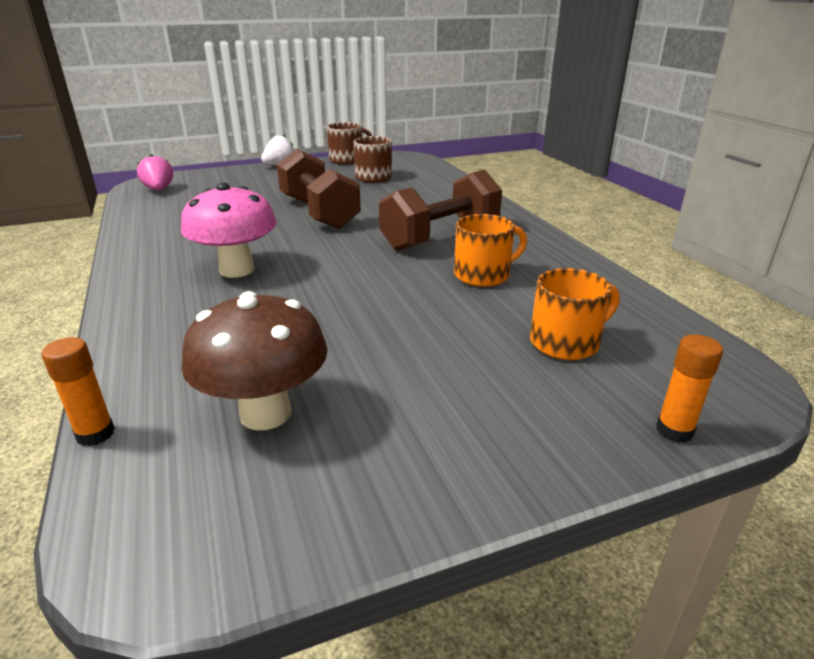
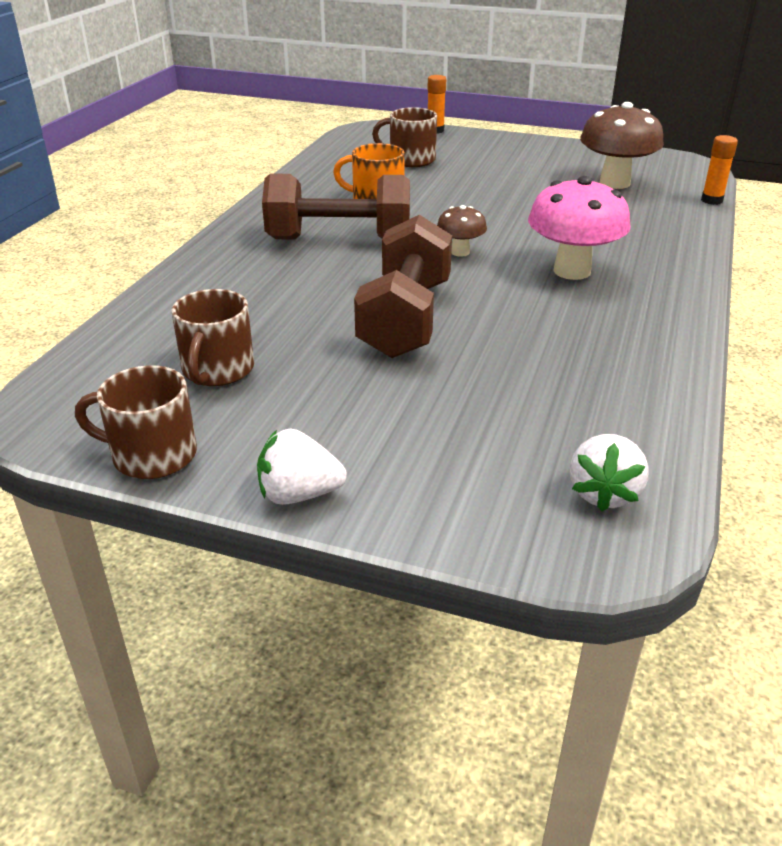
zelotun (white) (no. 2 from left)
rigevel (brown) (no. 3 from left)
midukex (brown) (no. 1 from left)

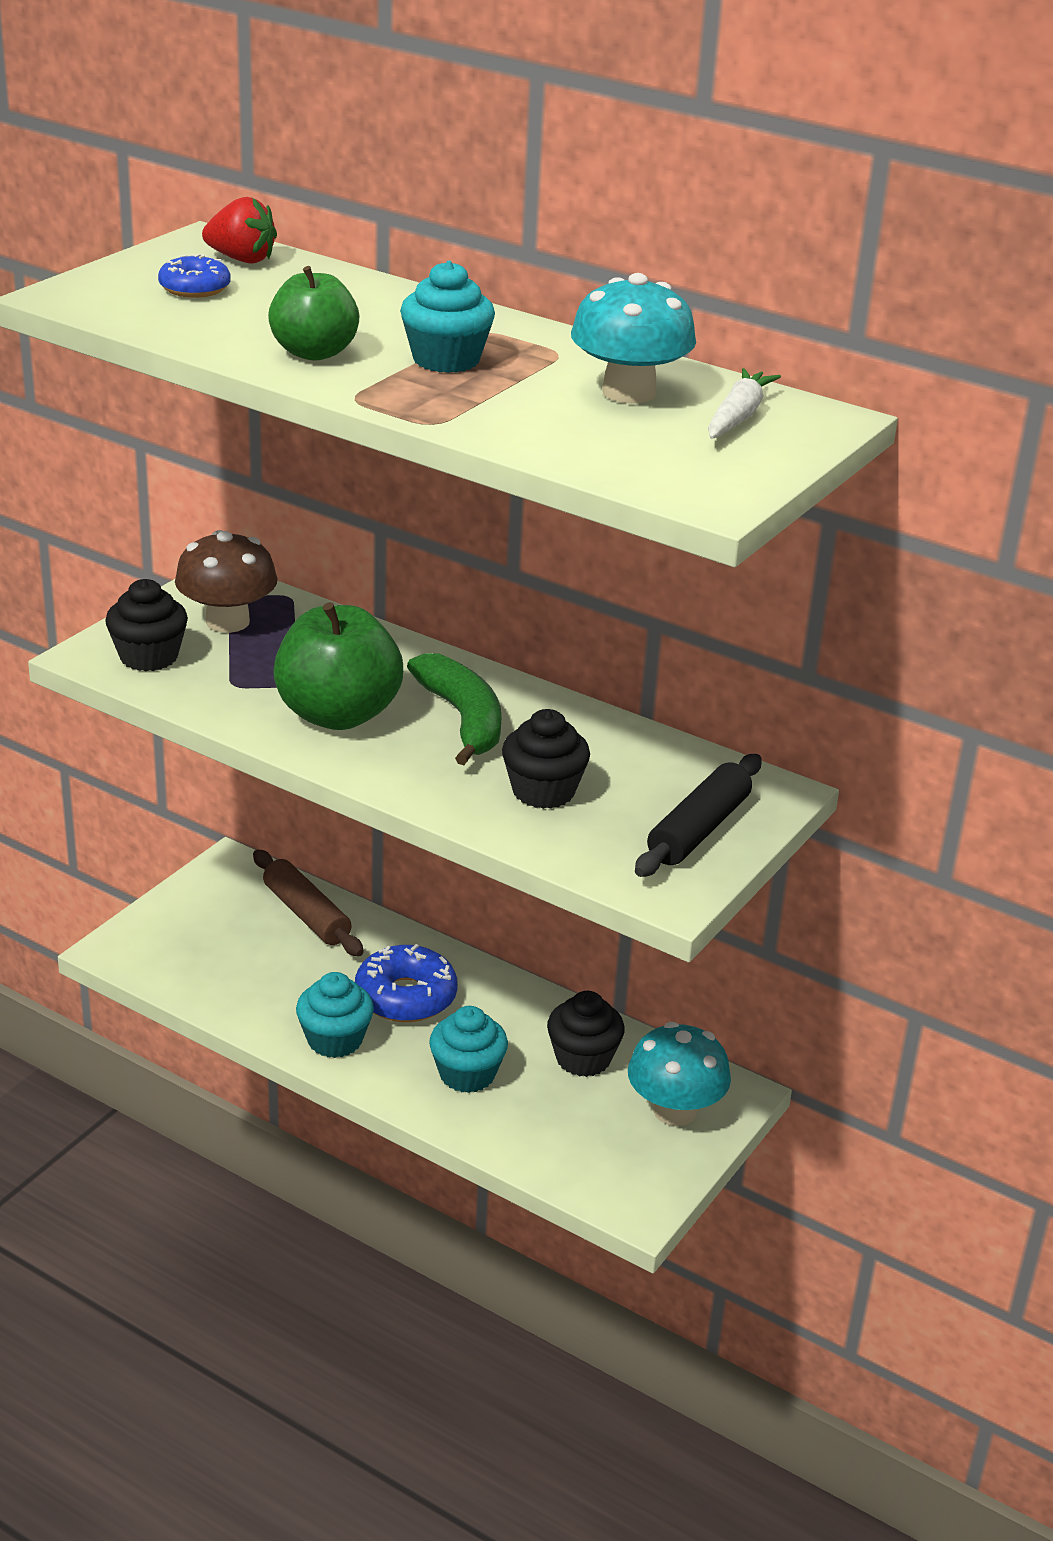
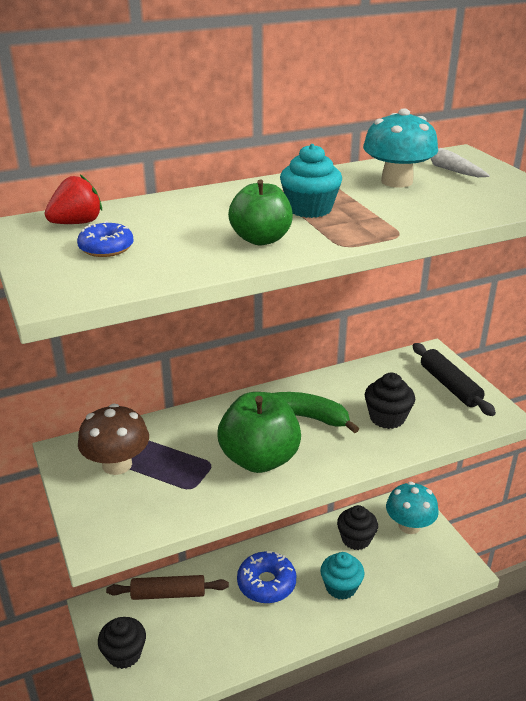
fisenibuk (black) (no. 1 from left)
fisenibuk (turquoise) (no. 1 from left in the first image)

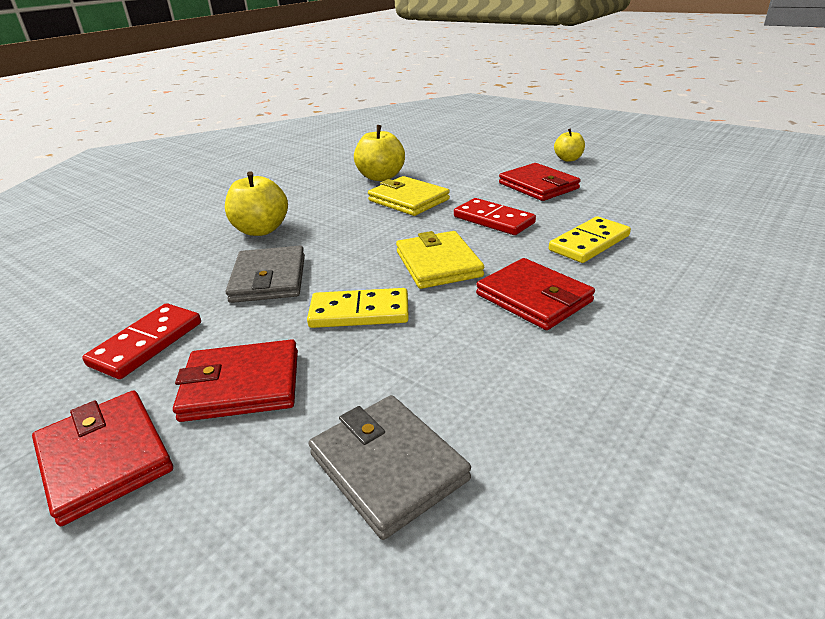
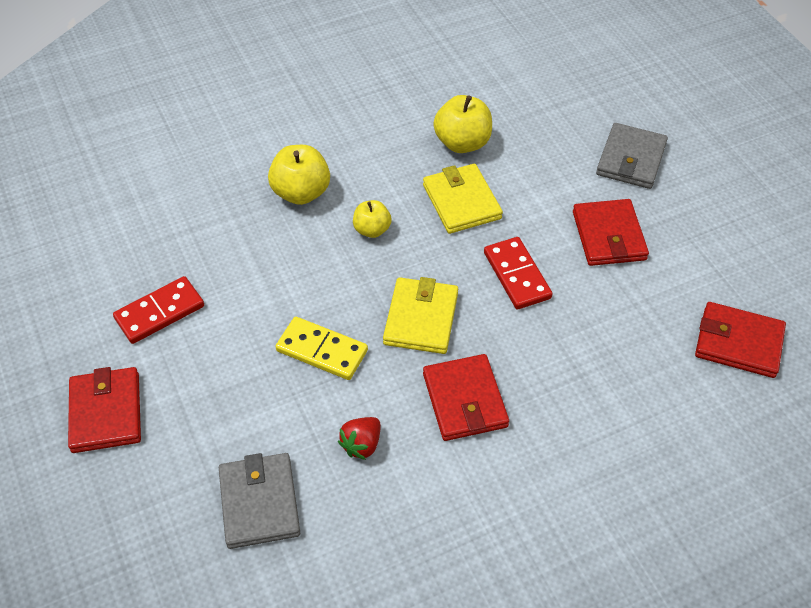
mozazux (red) (no. 4 from left)
mozazux (grey) (no. 2 from left)
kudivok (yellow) (no. 2 from left in the first image)
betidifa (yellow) (no. 2 from left)
zelotun (red)

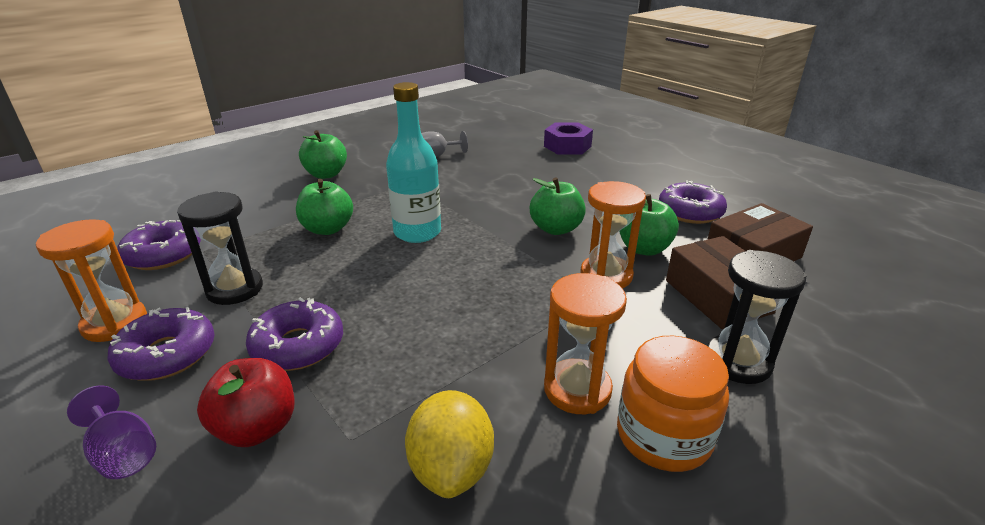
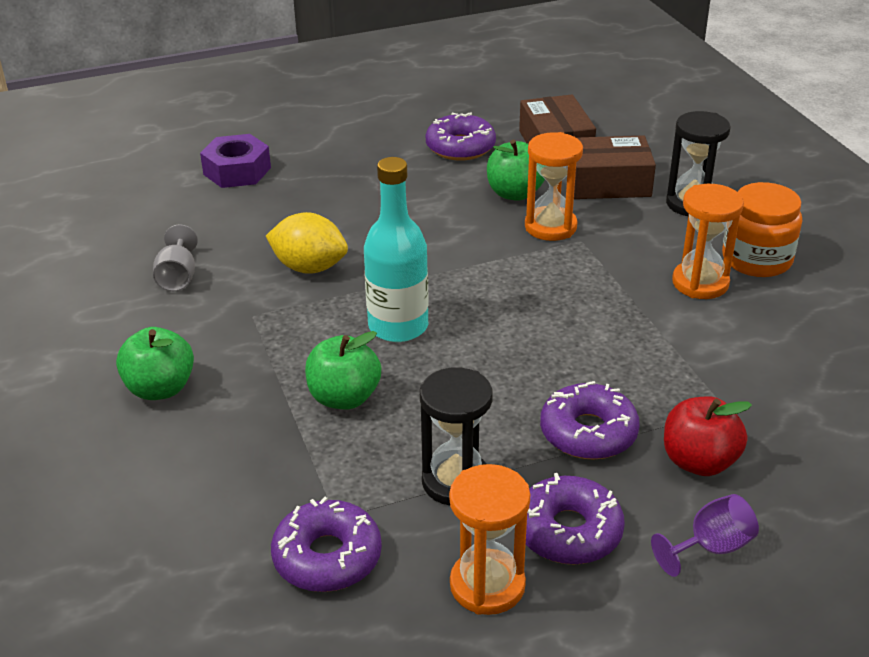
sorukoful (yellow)
betidifa (green) (no. 3 from left in the first image)

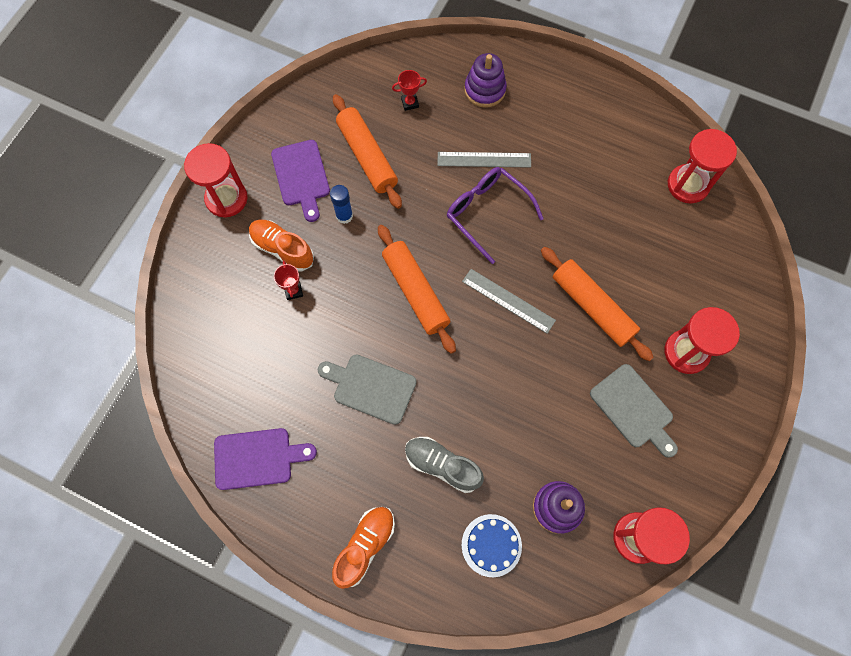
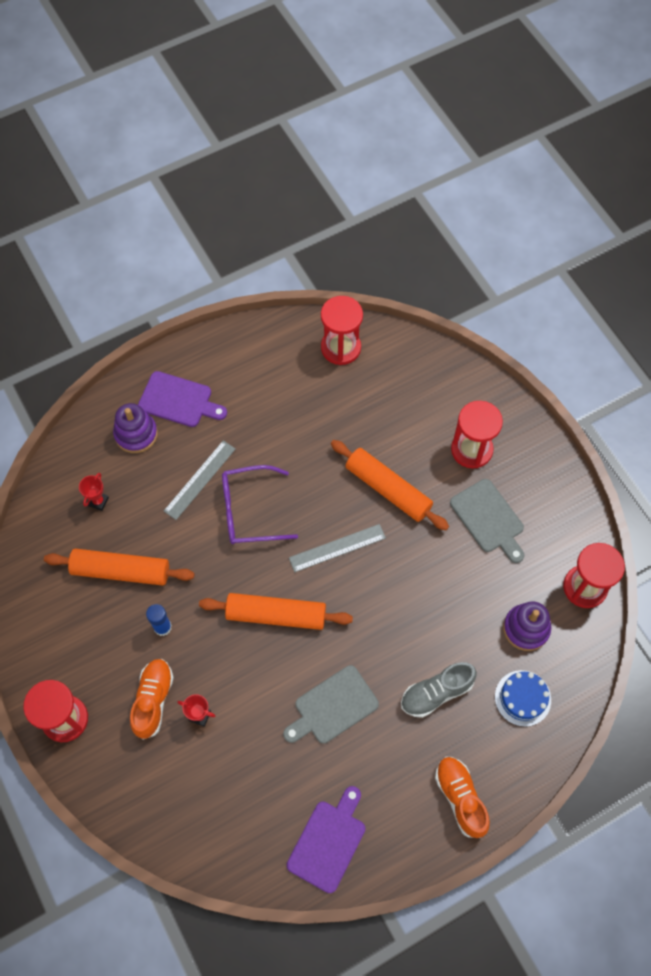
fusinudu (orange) (no. 1 from left)
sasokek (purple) (no. 1 from left)
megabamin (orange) (no. 3 from left)
sasokek (grey) (no. 2 from left)

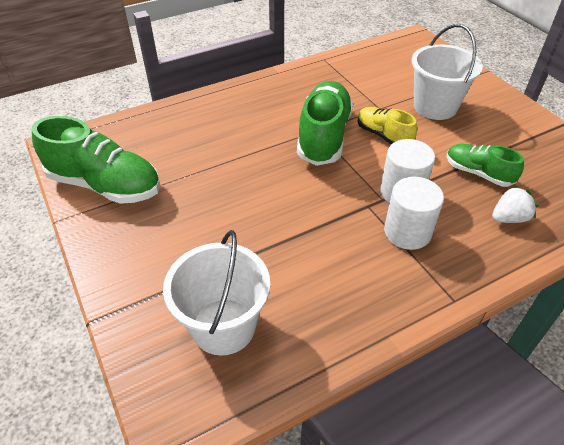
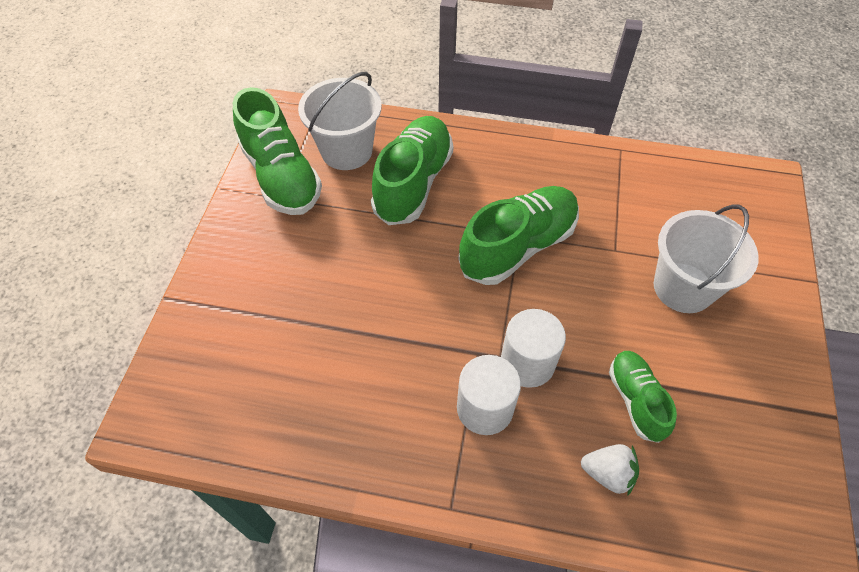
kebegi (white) (no. 1 from left)
fusinudu (yellow)
fusinudu (green) (no. 2 from left)

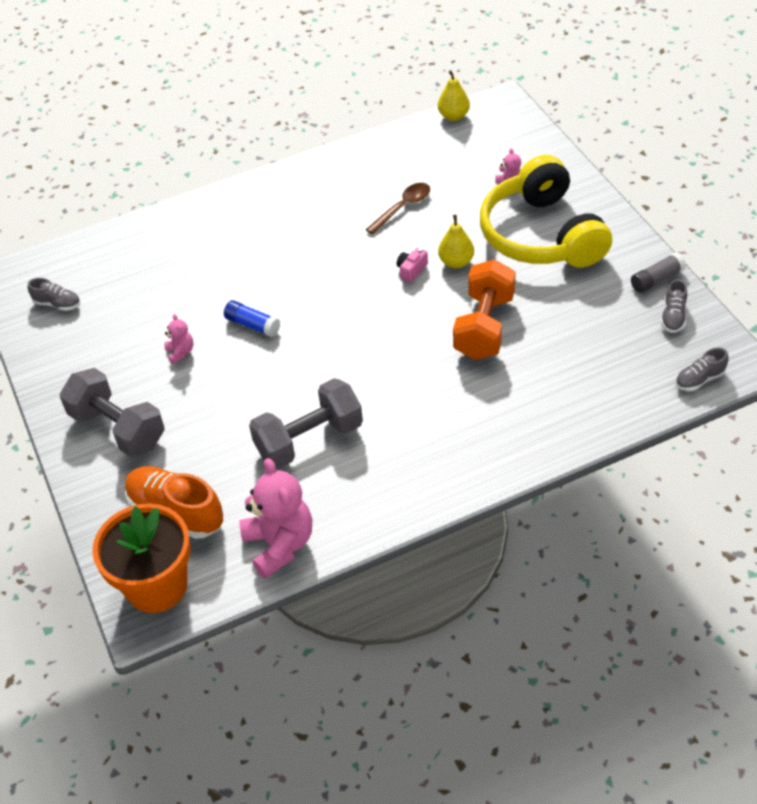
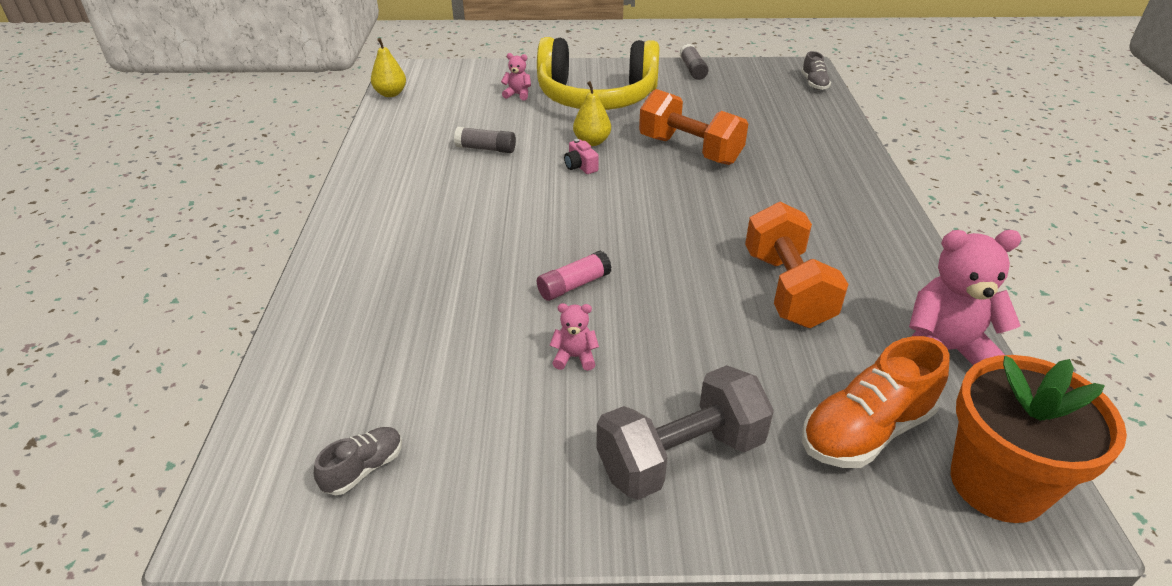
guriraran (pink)
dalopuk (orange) (no. 2 from left)
guriraran (grey) (no. 1 from left)
fusinudu (grey) (no. 2 from left in the first image)

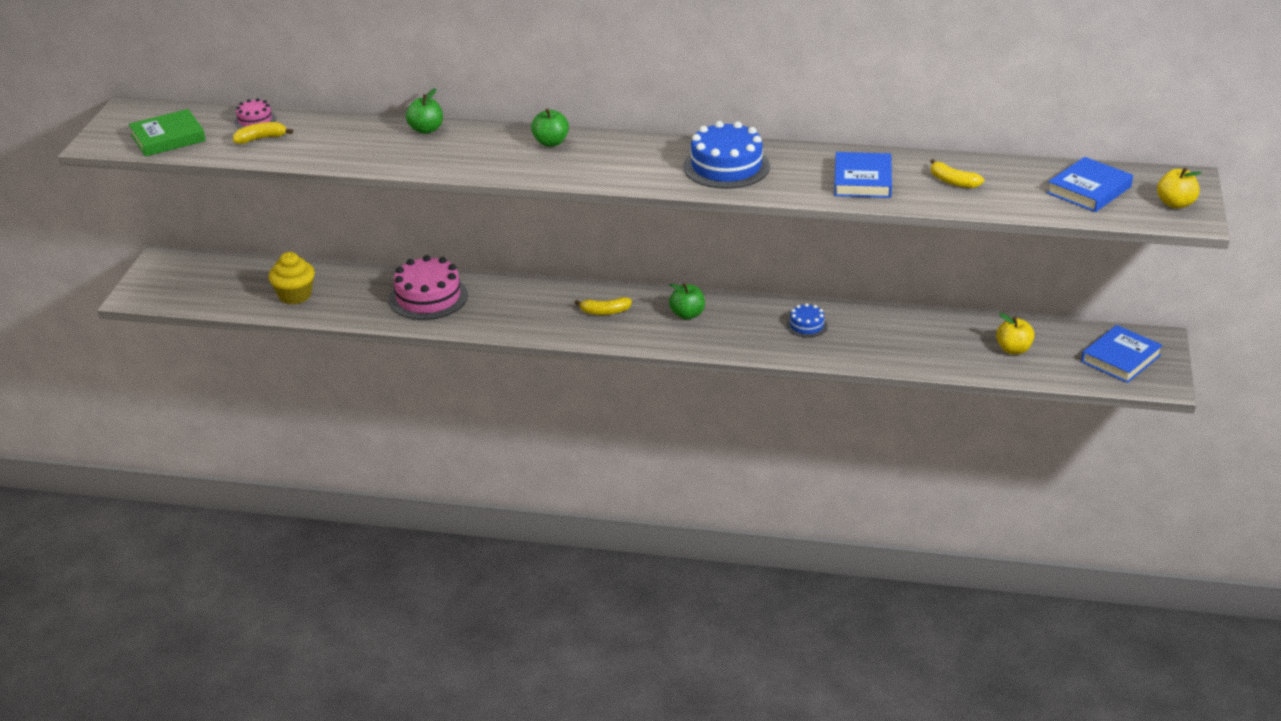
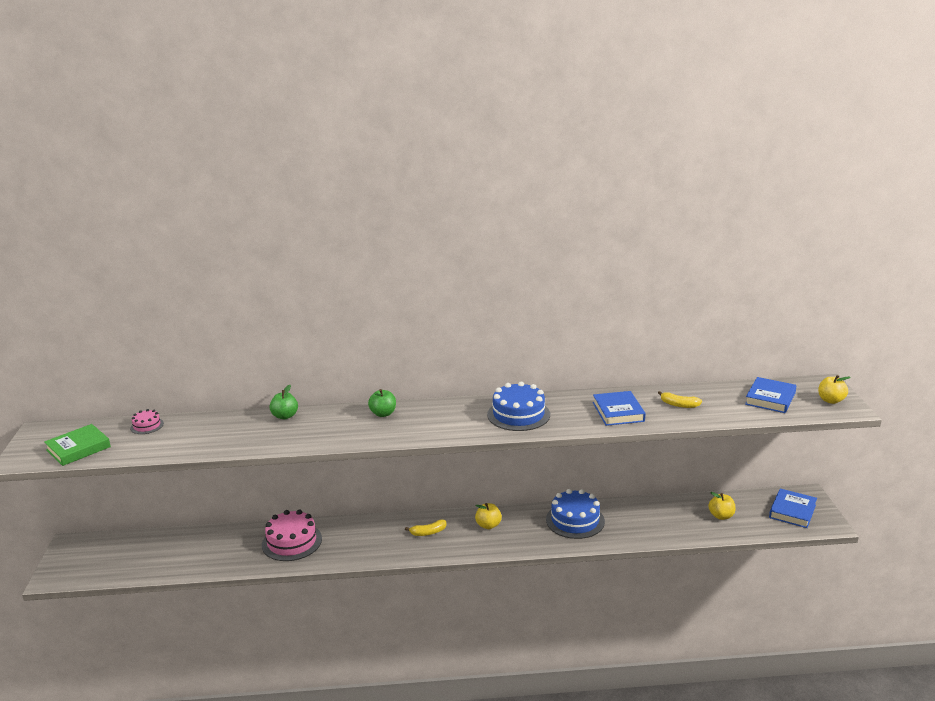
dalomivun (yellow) (no. 1 from left in the first image)
fisenibuk (yellow)
betidifa (yellow) (no. 1 from left)
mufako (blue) (no. 2 from left)

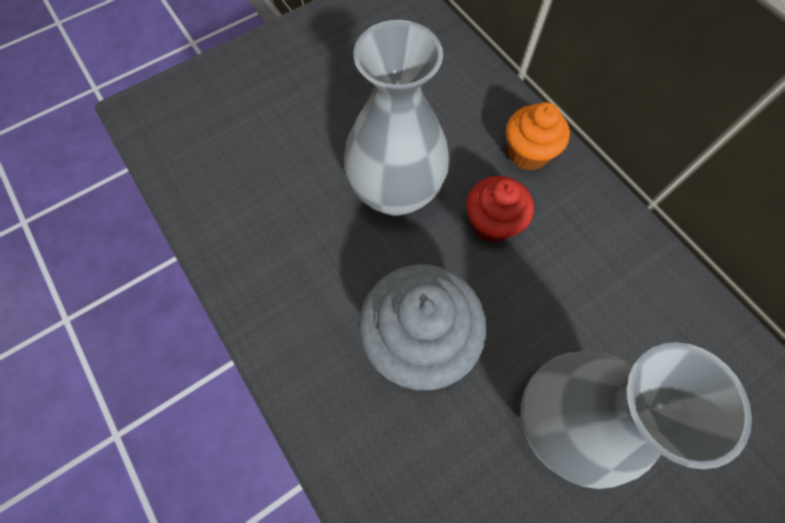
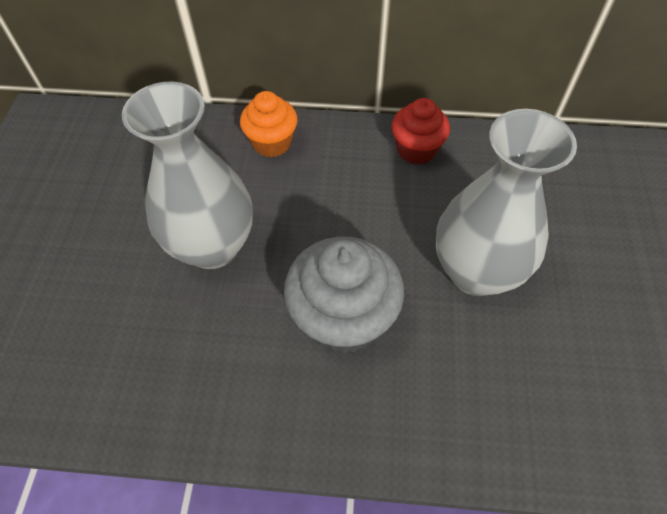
fisenibuk (red)

